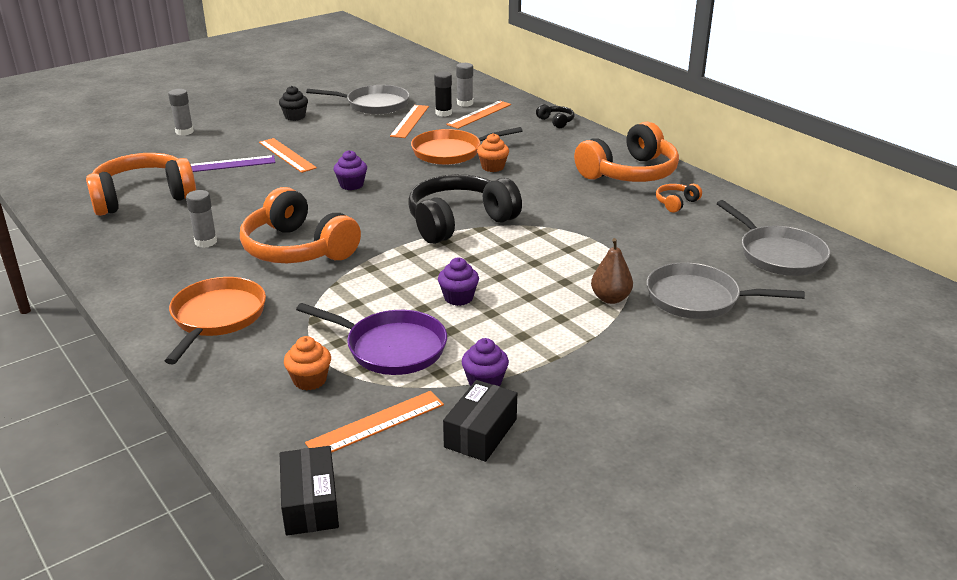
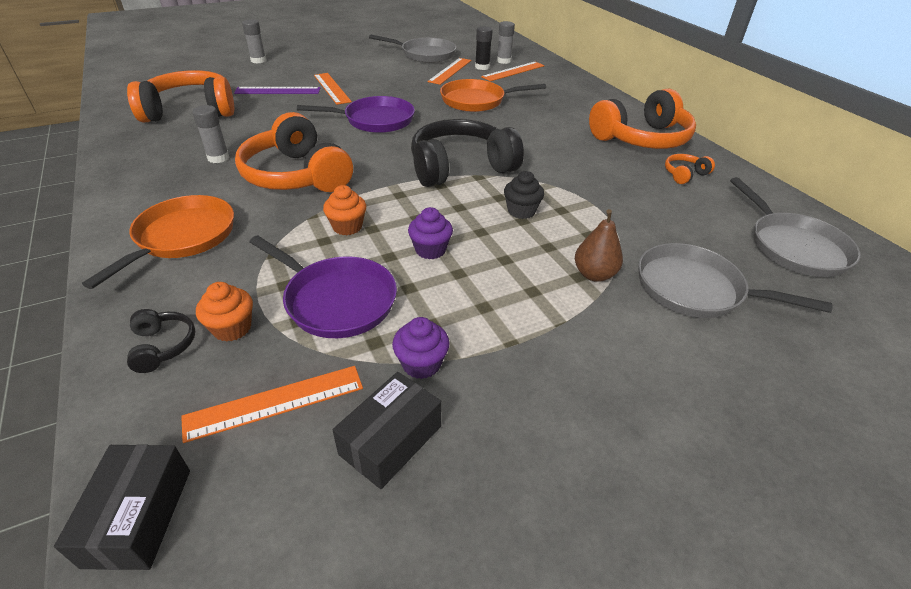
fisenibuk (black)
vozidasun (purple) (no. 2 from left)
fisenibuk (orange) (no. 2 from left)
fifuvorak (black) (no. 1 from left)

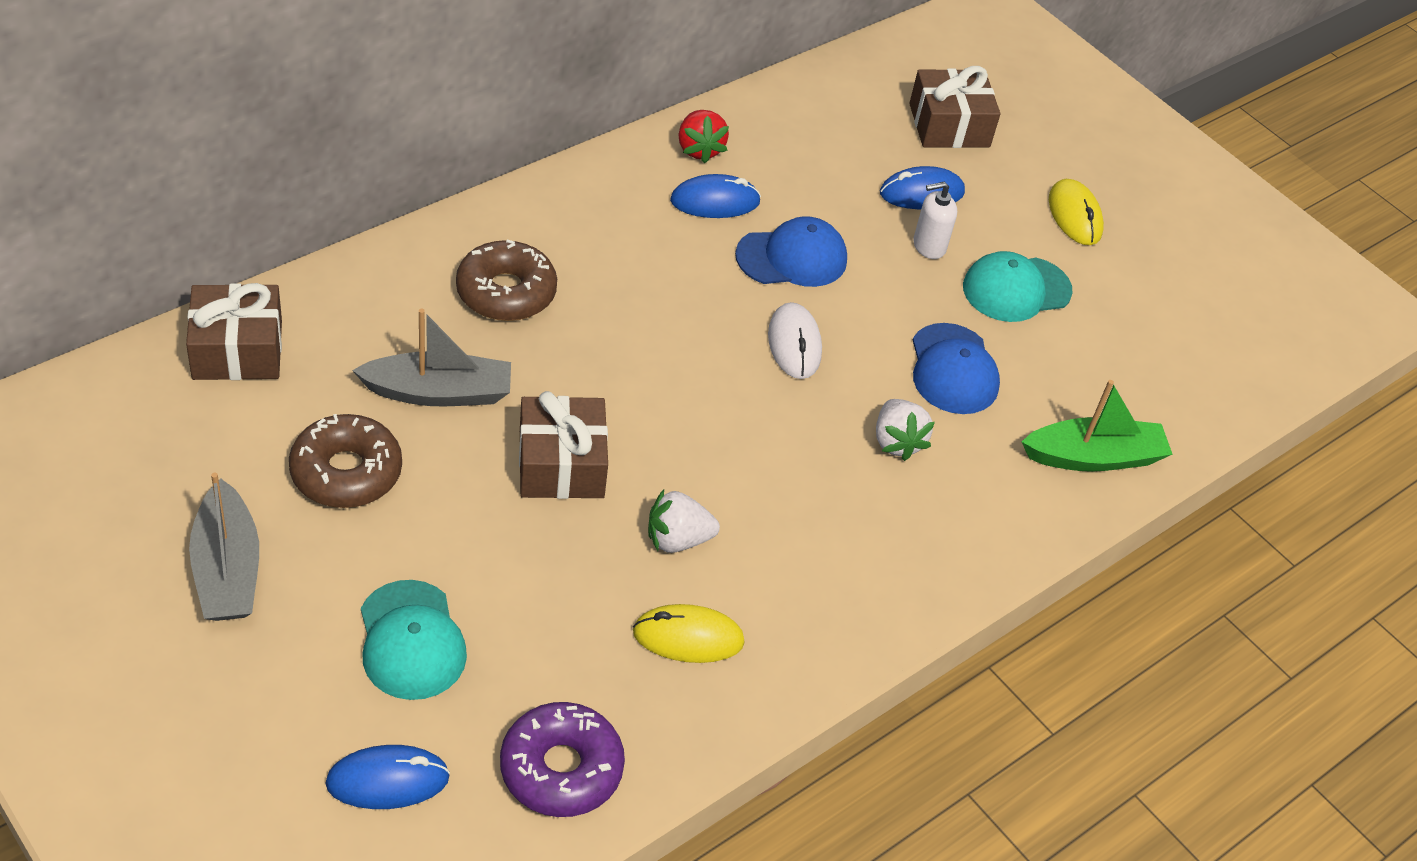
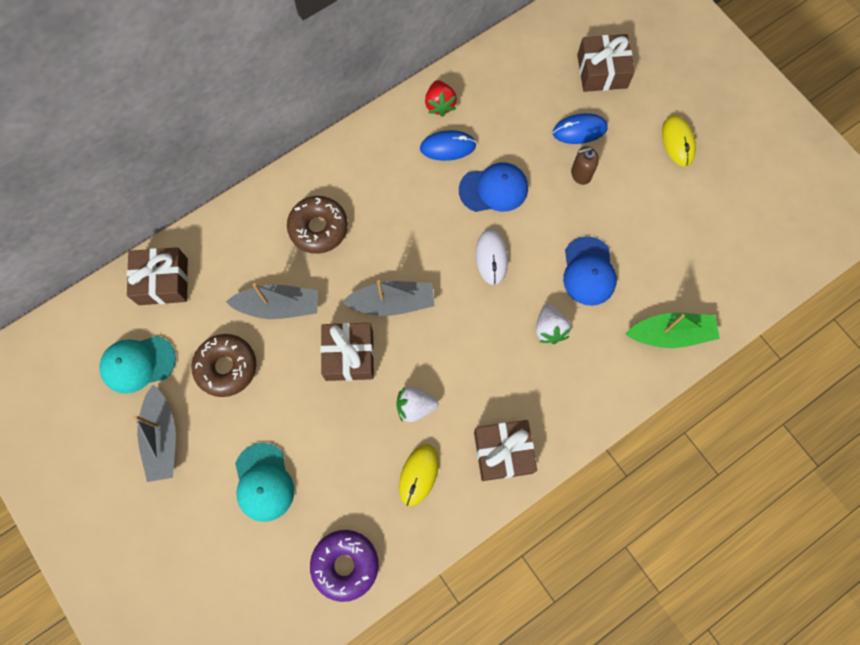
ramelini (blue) (no. 1 from left in the first image)
ramelini (yellow) (no. 1 from left)
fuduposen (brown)
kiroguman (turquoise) (no. 1 from left)
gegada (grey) (no. 3 from left)
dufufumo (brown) (no. 3 from left)

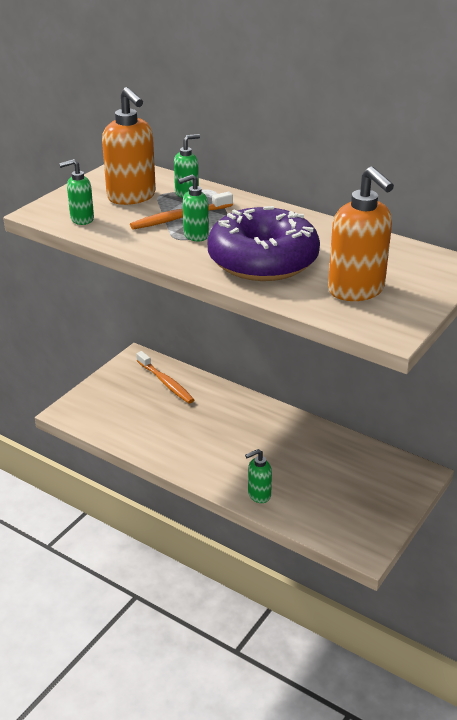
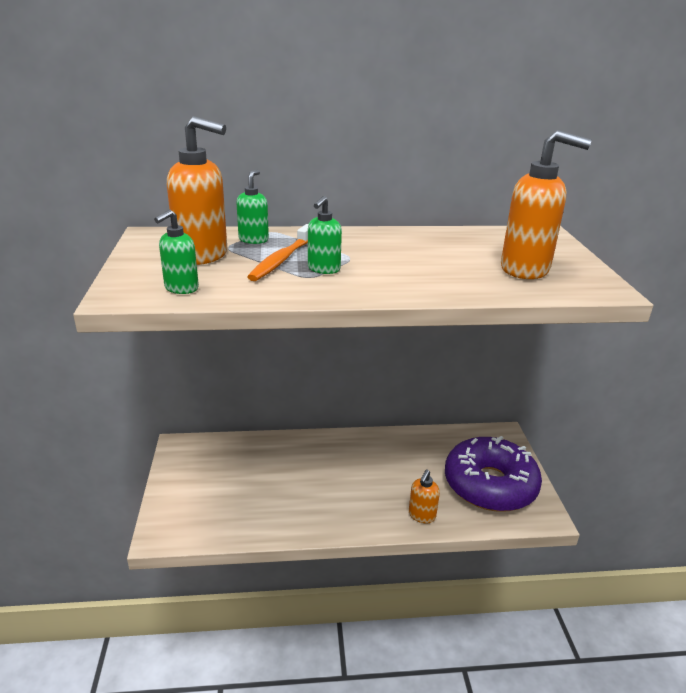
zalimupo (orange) (no. 1 from left in the first image)
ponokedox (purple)
fuduposen (orange) (no. 2 from left)

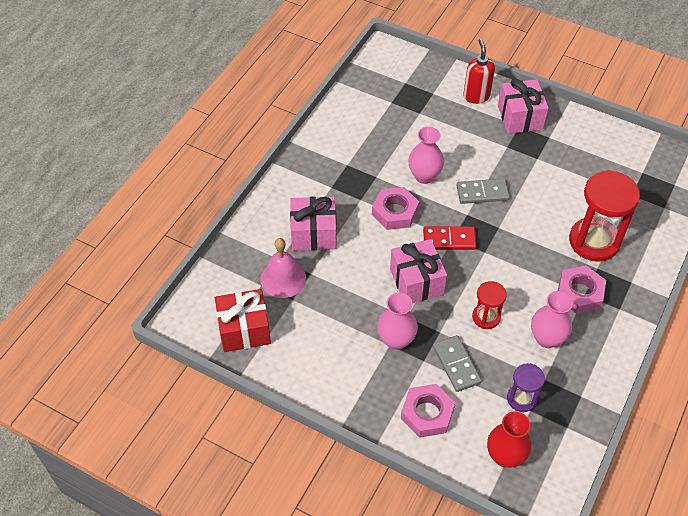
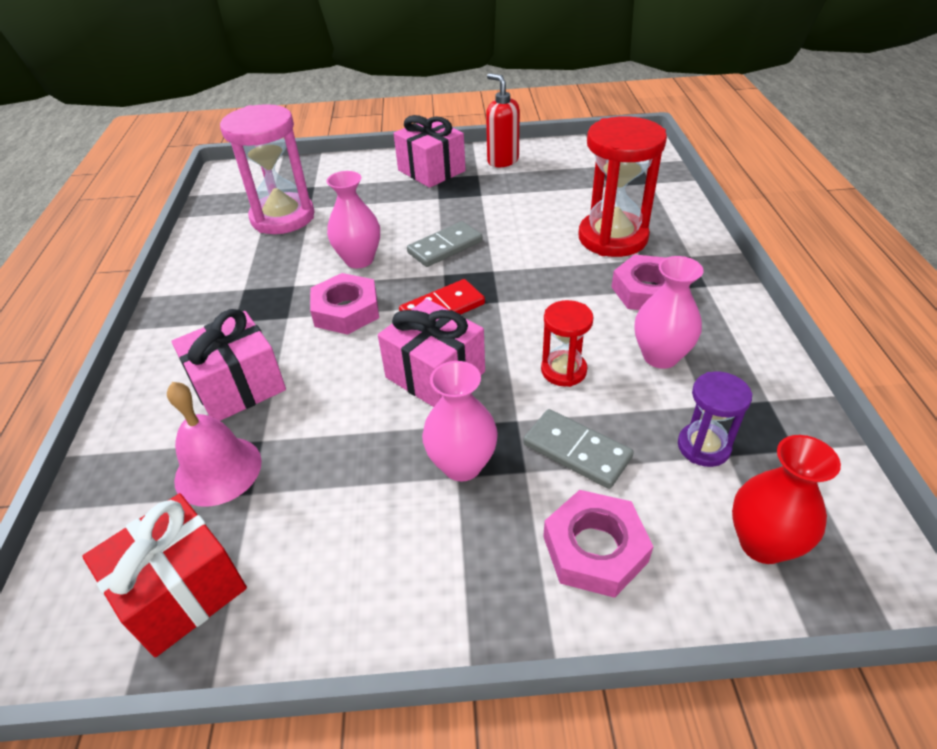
fuduposen (red)
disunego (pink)

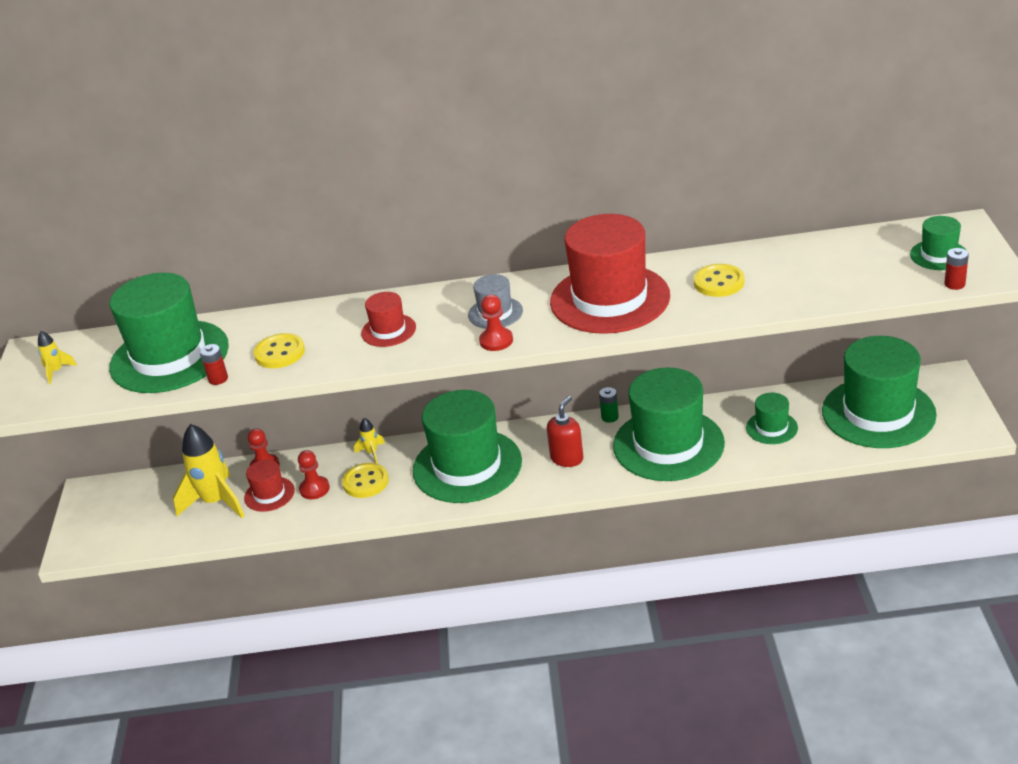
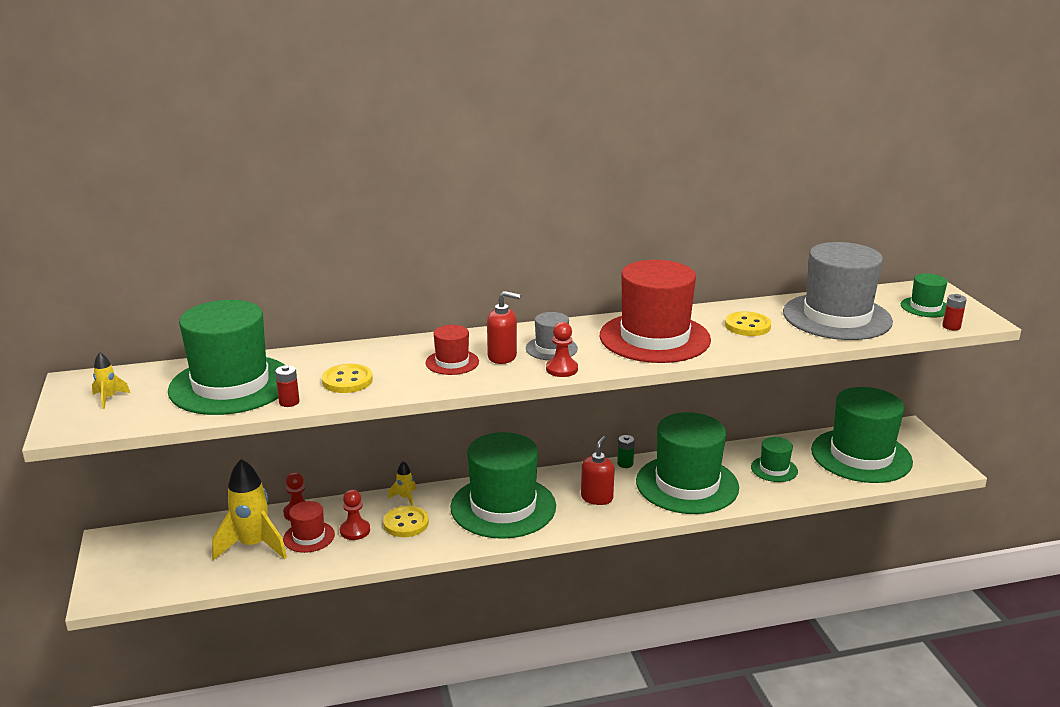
fuduposen (red) (no. 1 from left)
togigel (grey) (no. 2 from left)

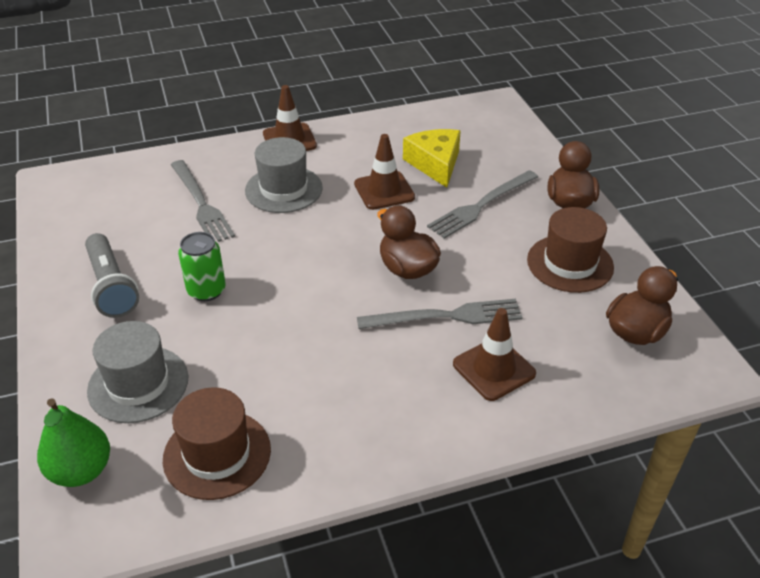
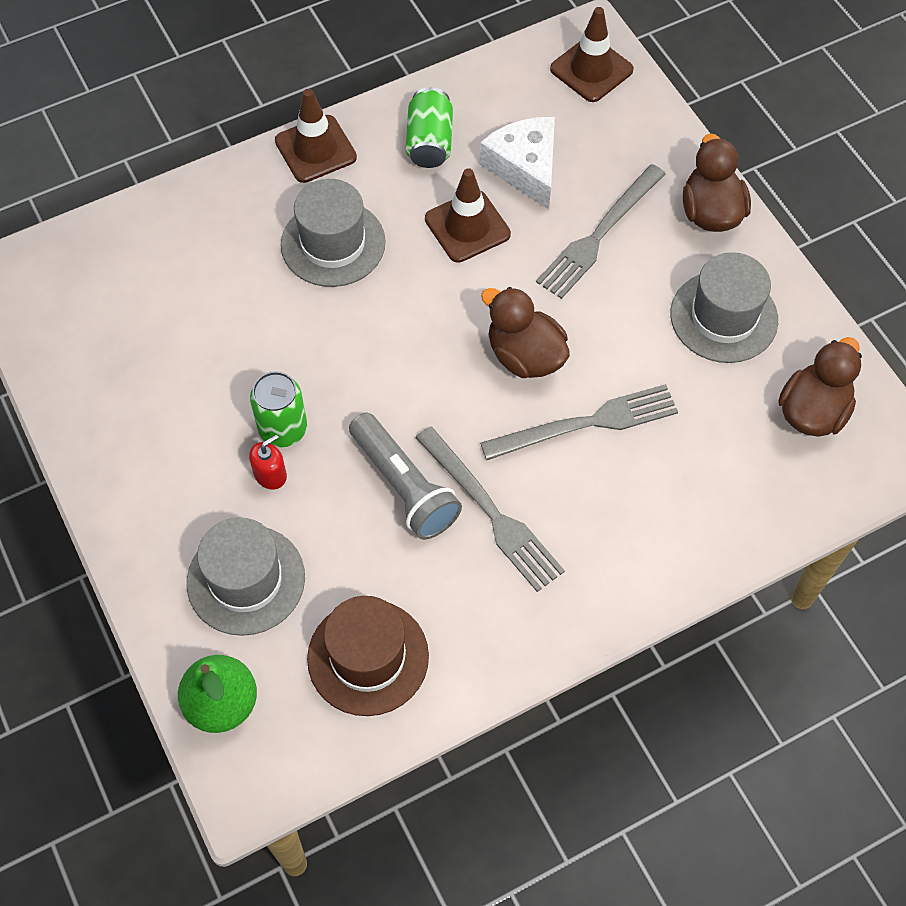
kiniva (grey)
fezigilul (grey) (no. 1 from left)
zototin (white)
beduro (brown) (no. 3 from left)
togigel (grey) (no. 3 from left)
fuduposen (red)
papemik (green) (no. 2 from left)

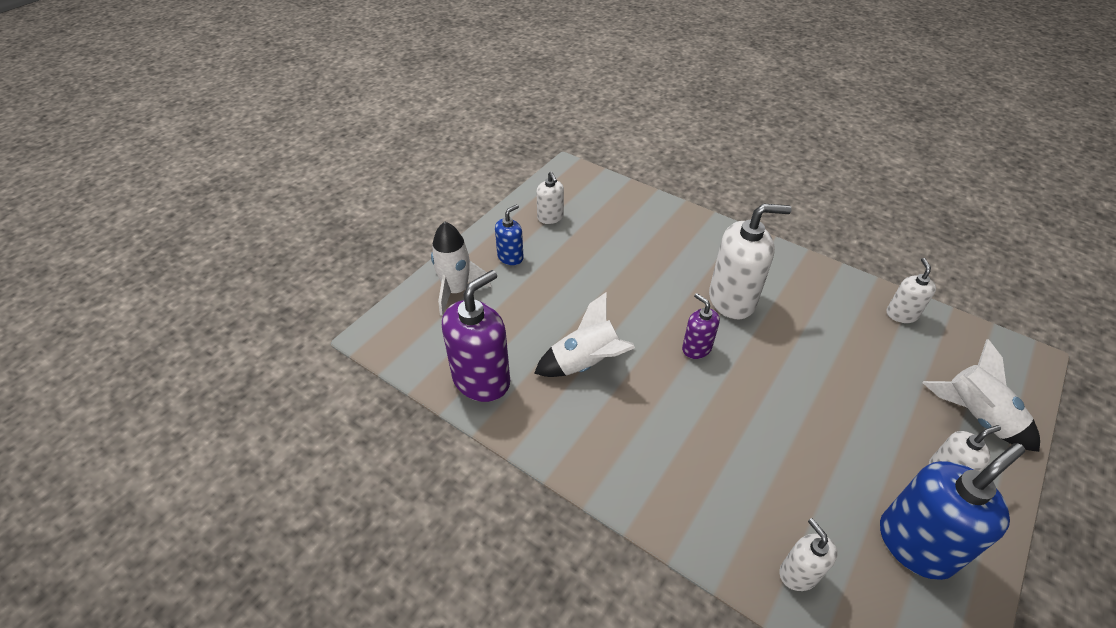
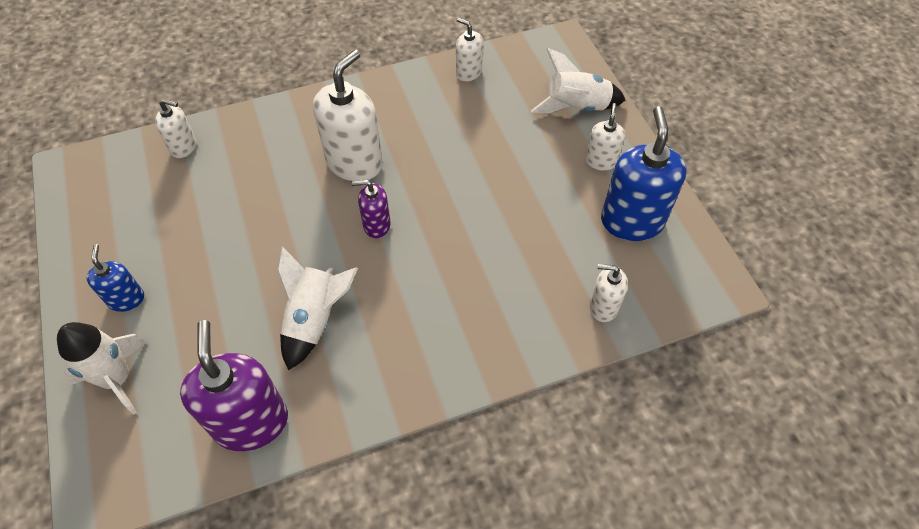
fuduposen (white) (no. 1 from left)

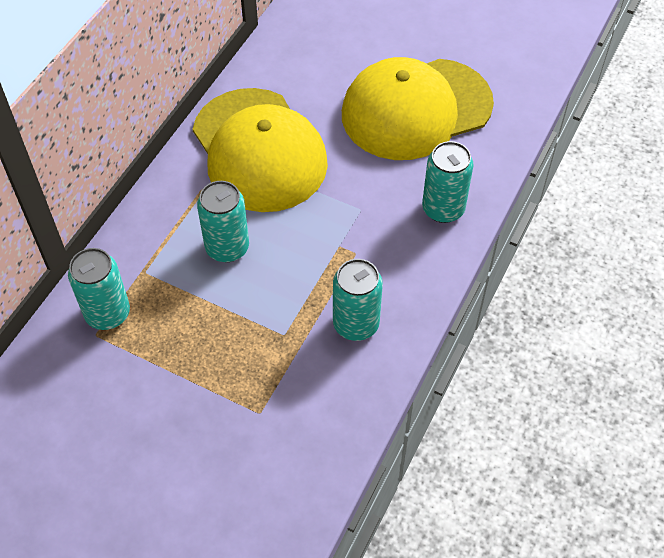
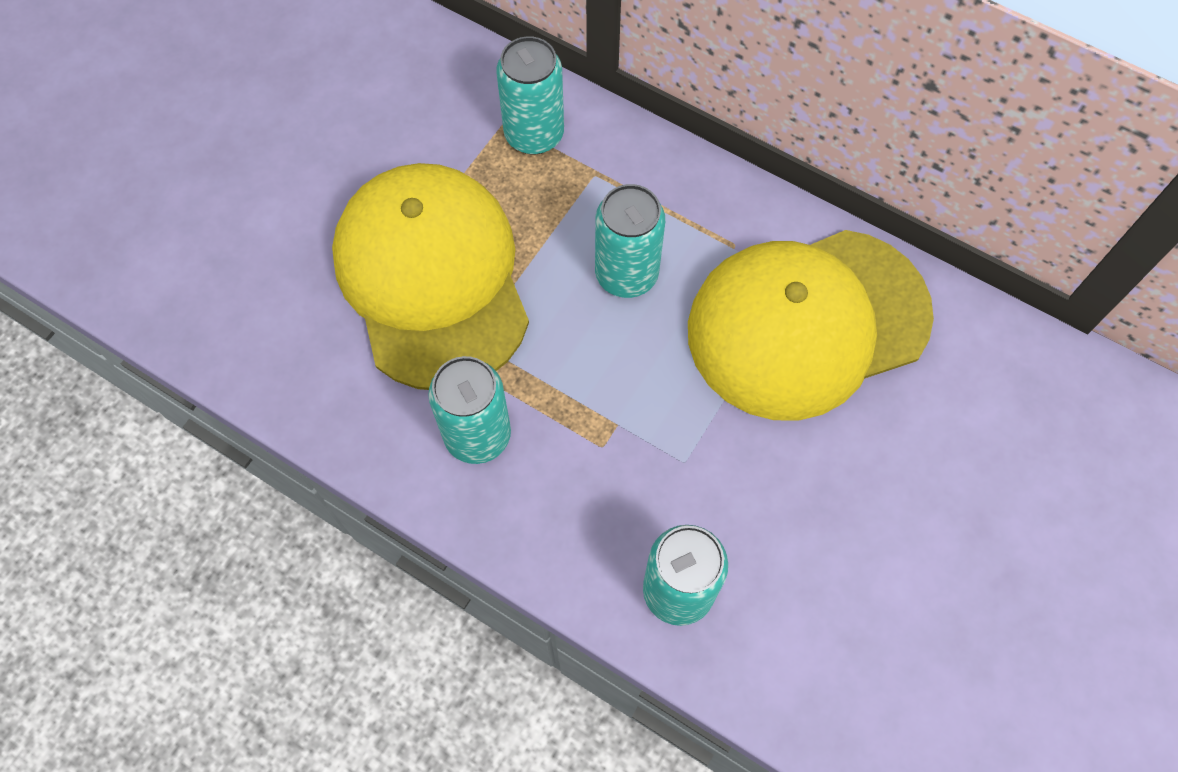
kiroguman (yellow) (no. 1 from left)

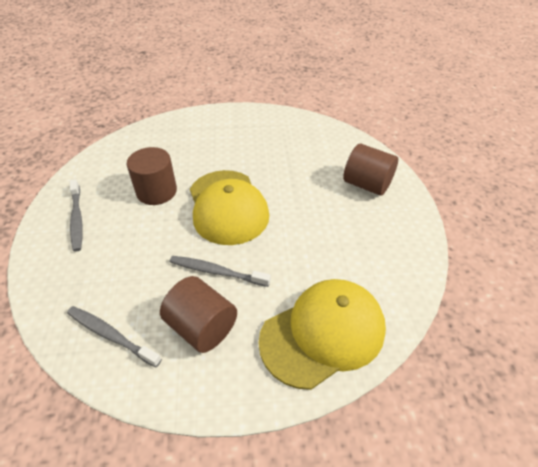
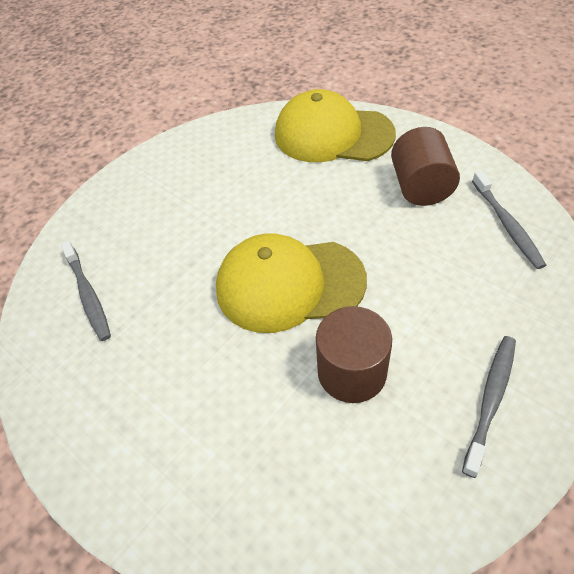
zalimupo (grey) (no. 1 from left)
kiroguman (yellow) (no. 1 from left)
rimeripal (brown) (no. 3 from left in the first image)

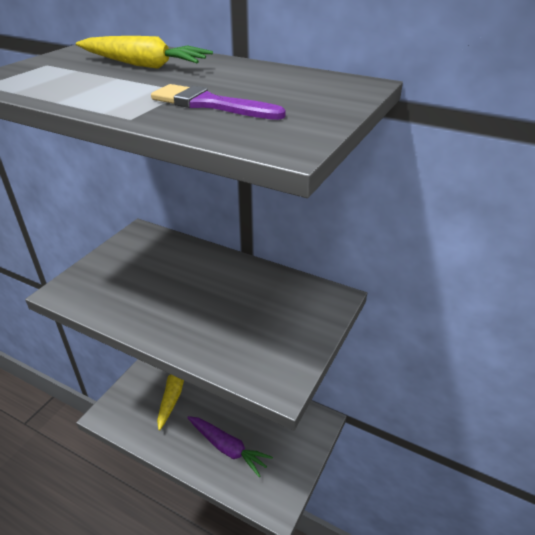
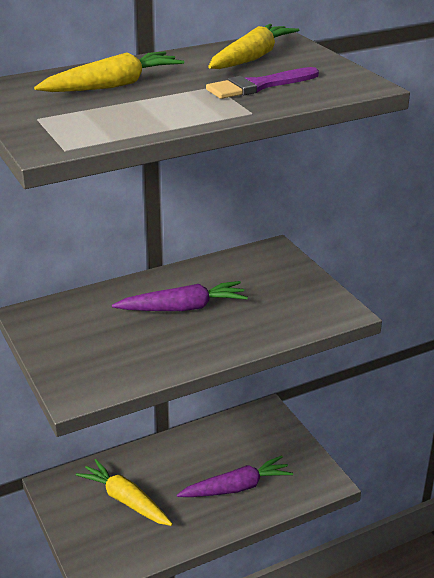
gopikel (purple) (no. 1 from left)
gopikel (yellow) (no. 3 from left)

